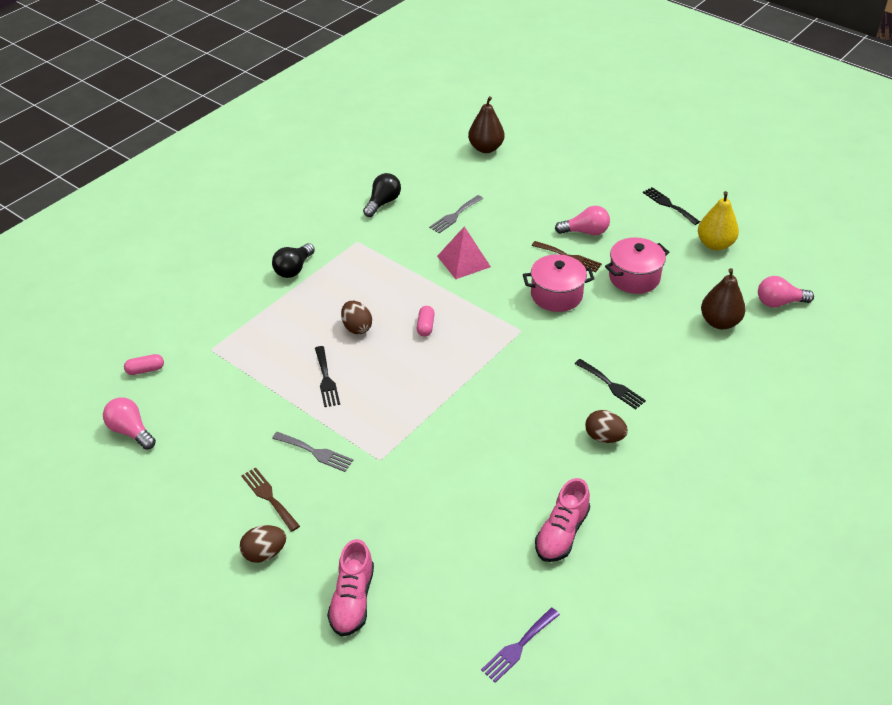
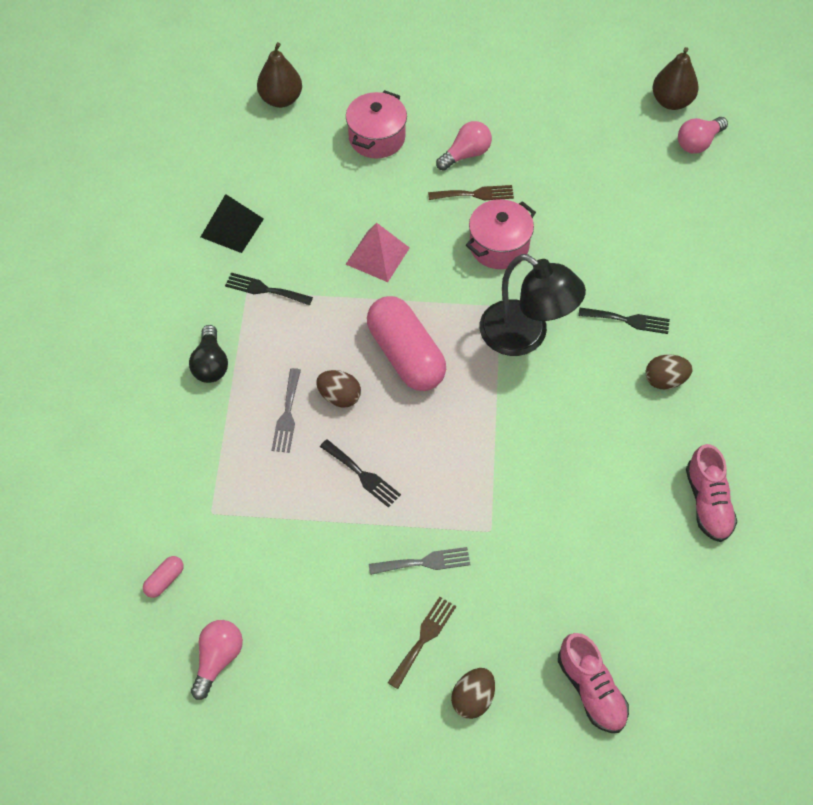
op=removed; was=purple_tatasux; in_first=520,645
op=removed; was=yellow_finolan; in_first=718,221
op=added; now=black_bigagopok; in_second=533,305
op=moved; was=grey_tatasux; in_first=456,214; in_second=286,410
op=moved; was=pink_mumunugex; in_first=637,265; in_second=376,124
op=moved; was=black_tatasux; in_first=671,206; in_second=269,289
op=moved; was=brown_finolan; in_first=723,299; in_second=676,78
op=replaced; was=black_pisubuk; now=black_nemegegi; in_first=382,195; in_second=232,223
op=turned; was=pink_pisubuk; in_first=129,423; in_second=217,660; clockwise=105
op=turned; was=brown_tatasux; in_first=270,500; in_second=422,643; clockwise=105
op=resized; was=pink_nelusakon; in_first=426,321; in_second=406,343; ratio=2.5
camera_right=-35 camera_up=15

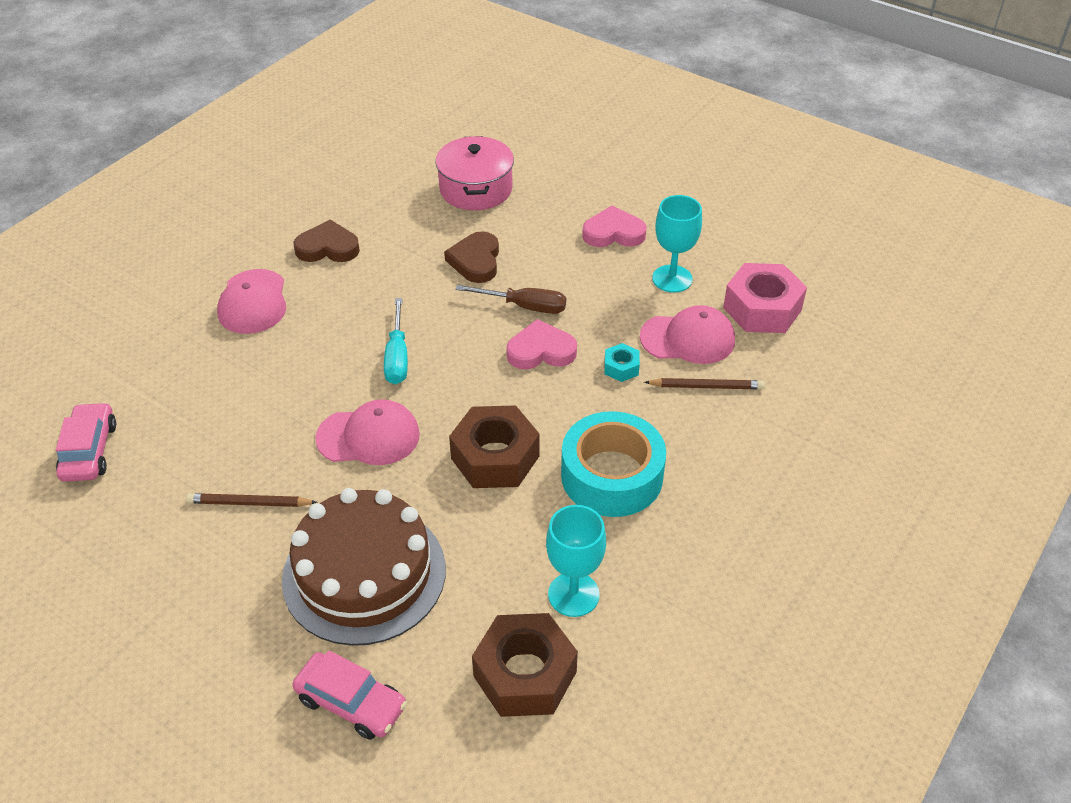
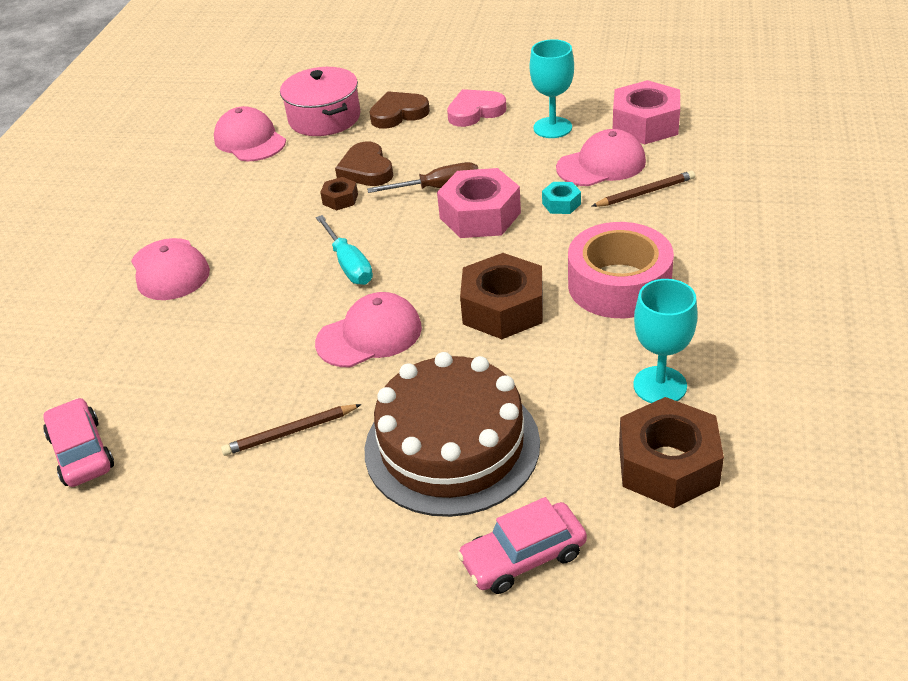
op=added; now=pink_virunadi; in_second=250,133
op=added; now=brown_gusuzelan; in_second=339,193
op=moved; was=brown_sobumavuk; in_first=327,241; in_second=399,110
op=replaced; was=pink_sobumavuk; now=pink_gusuzelan; in_first=541,344; in_second=479,203
op=recoloured; was=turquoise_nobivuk; now=pink_nobivuk; in_first=613,464; in_second=621,270
op=turned; was=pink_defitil; in_first=349,695; in_second=522,545; clockwise=150
camera_right=-20 camera_up=-5

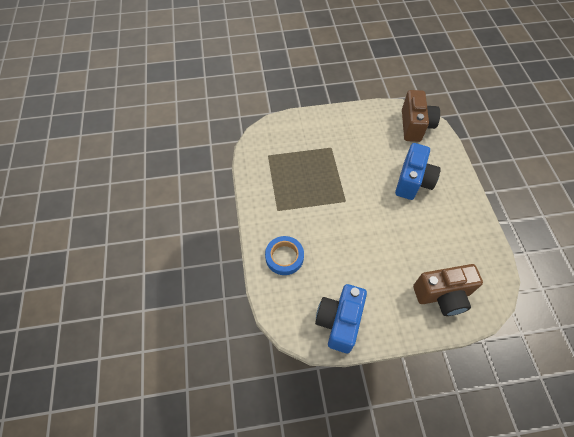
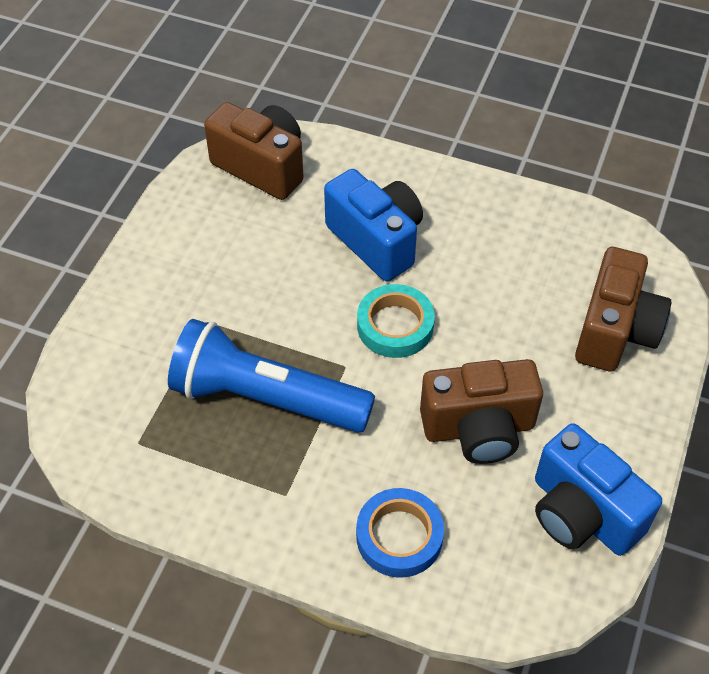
op=added; now=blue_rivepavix; in_second=271,376
op=added; now=turquoise_nobivuk; in_second=396,321
op=added; now=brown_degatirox; in_second=481,411
camera_right=-60 camera_up=-5

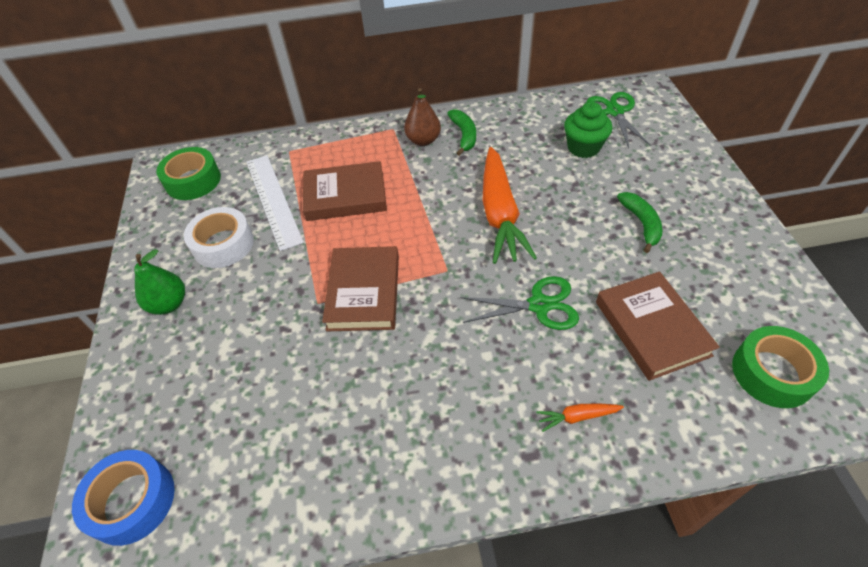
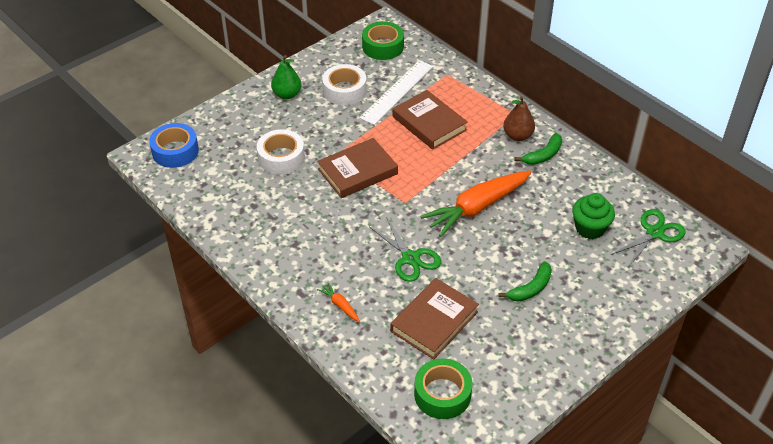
op=added; now=white_nobivuk; in_second=281,152
camera_right=55 camera_up=-5

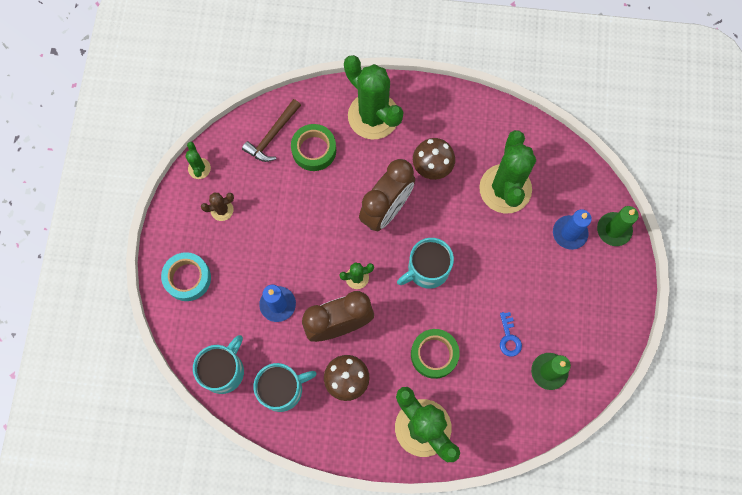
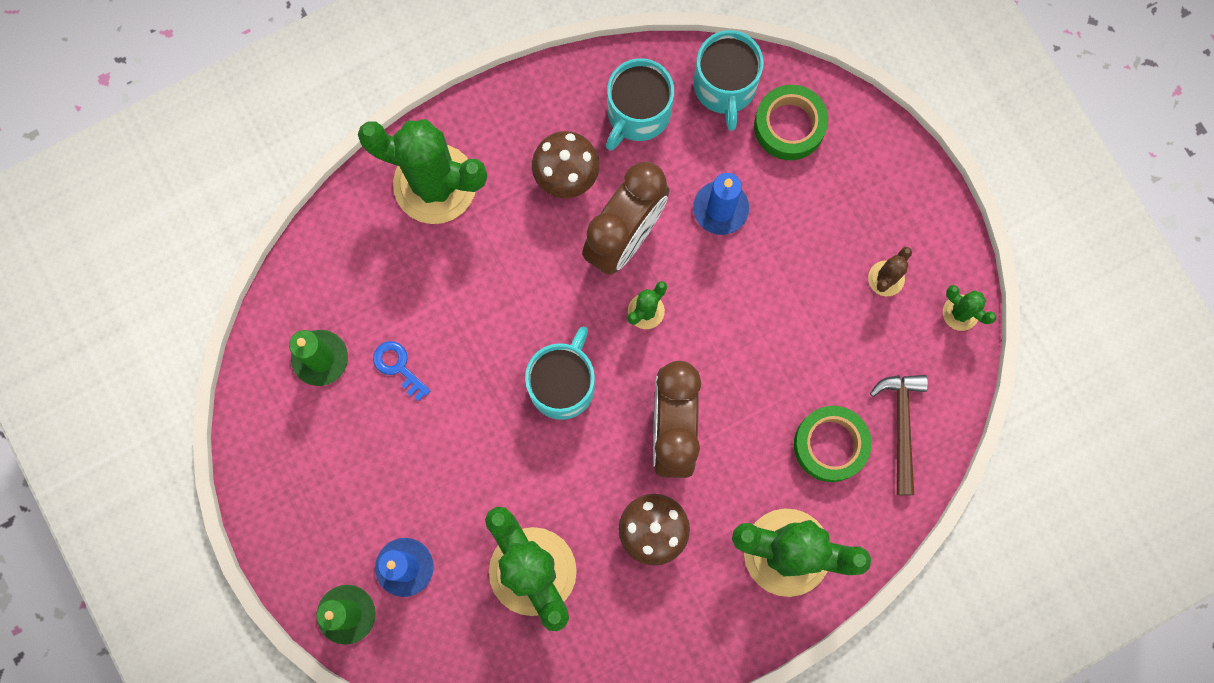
op=removed; was=turquoise_nobivuk; in_first=186,276
op=moved; was=green_nobivuk; in_first=435,354; in_second=791,122
camera_right=145 camera_up=5

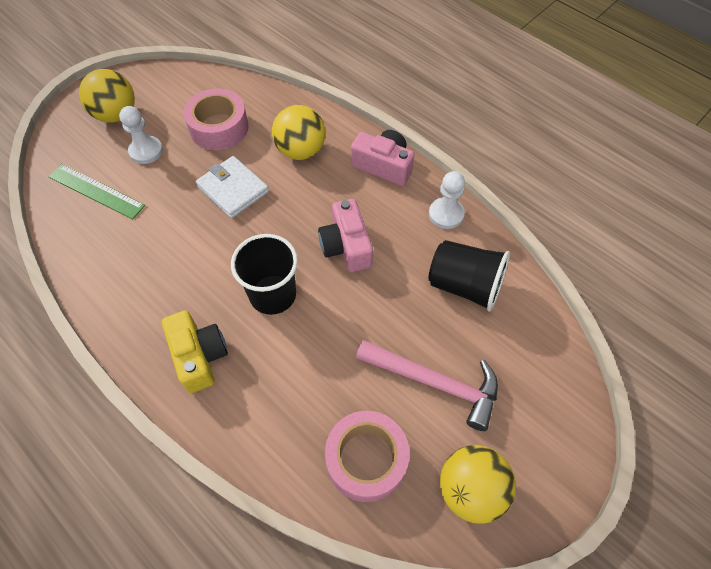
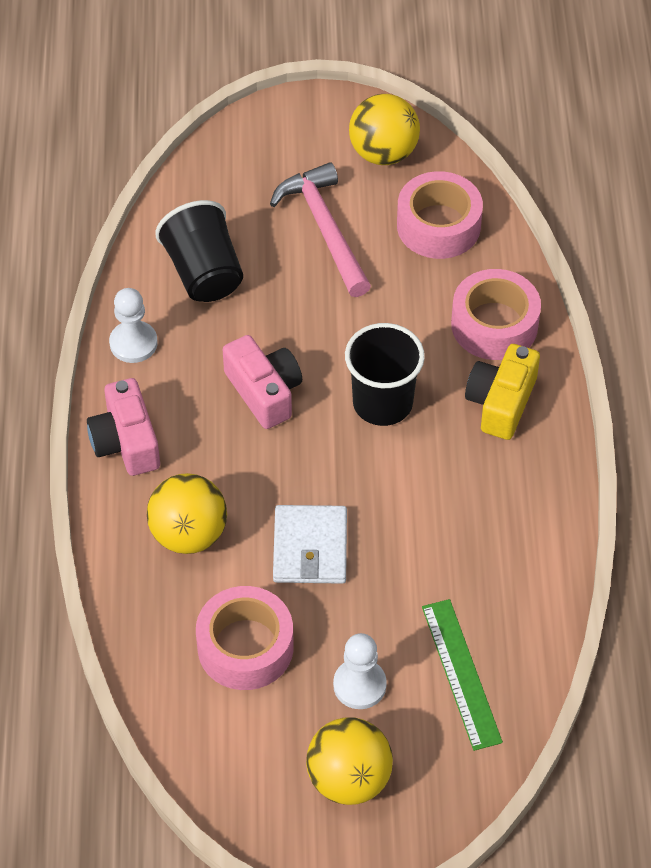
op=added; now=pink_nobivuk; in_second=496,314
op=turned; was=pink_degatirox; in_first=345,235; in_second=262,382; clockwise=-60
camera_right=-135 camera_up=-5

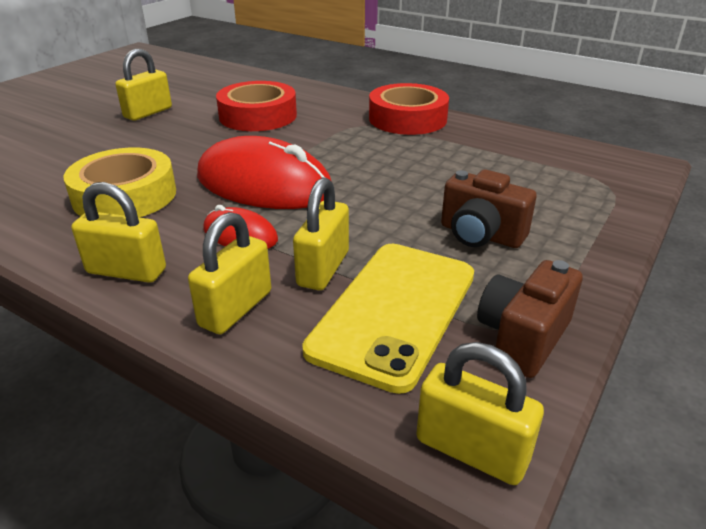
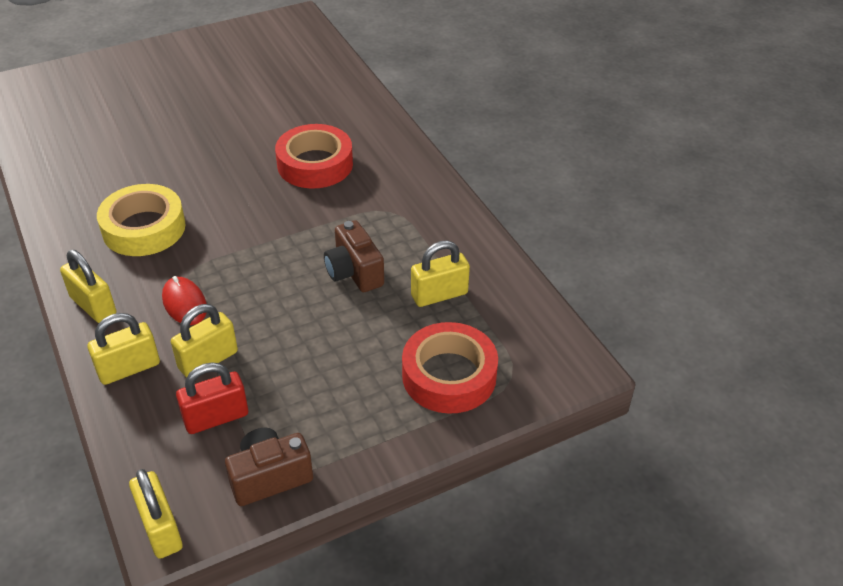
op=removed; was=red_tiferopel; in_first=264,172
op=moved; was=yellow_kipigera; in_first=143,85; in_second=440,273
op=moved; was=red_nobivuk; in_first=409,109; in_second=450,368
op=moved; was=brown_degatirox; in_first=489,208; in_second=354,256
op=replaced; was=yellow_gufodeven; now=red_kipigera; in_first=388,319; in_second=212,398
camera_right=30 camera_up=10

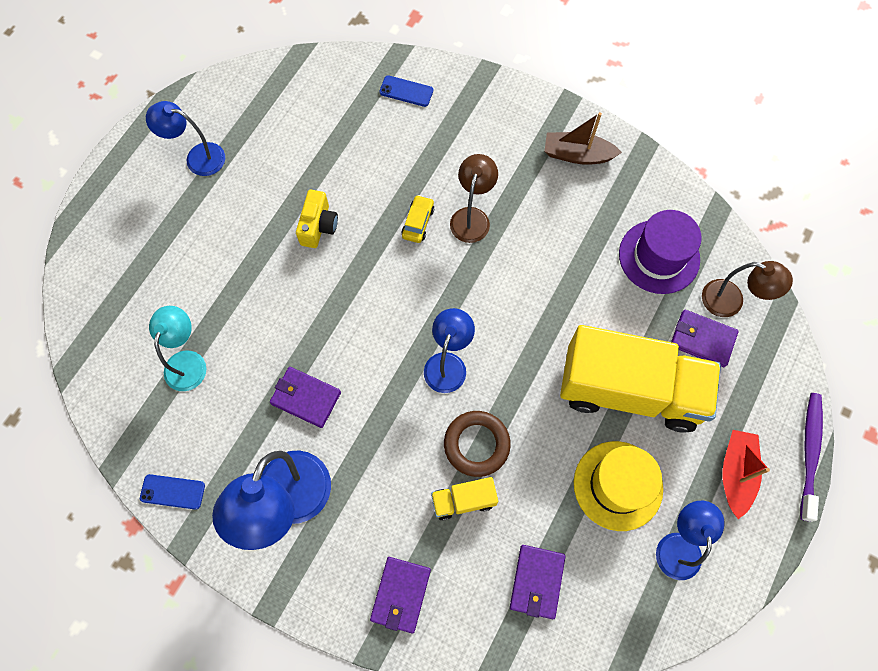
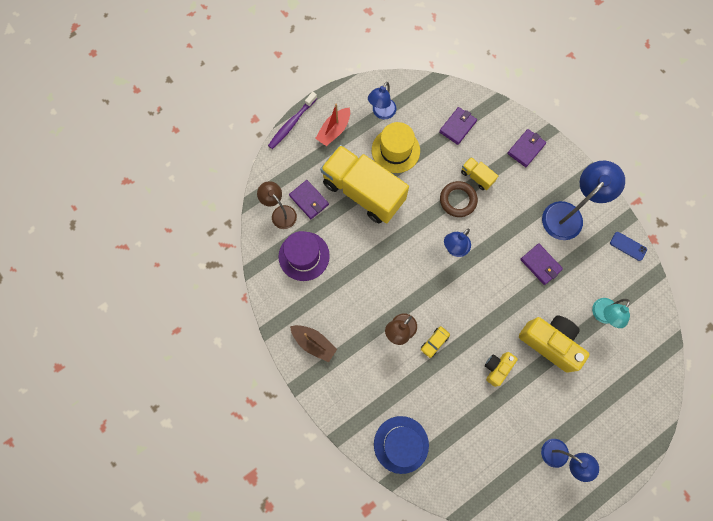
op=added; now=yellow_degatirox; in_second=554,344
op=replaced; was=blue_gufodeven; now=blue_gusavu; in_first=406,91; in_second=401,445
op=turned; was=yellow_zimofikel; in_first=464,499; in_second=479,173; clockwise=-150
camera_right=-155 camera_up=5

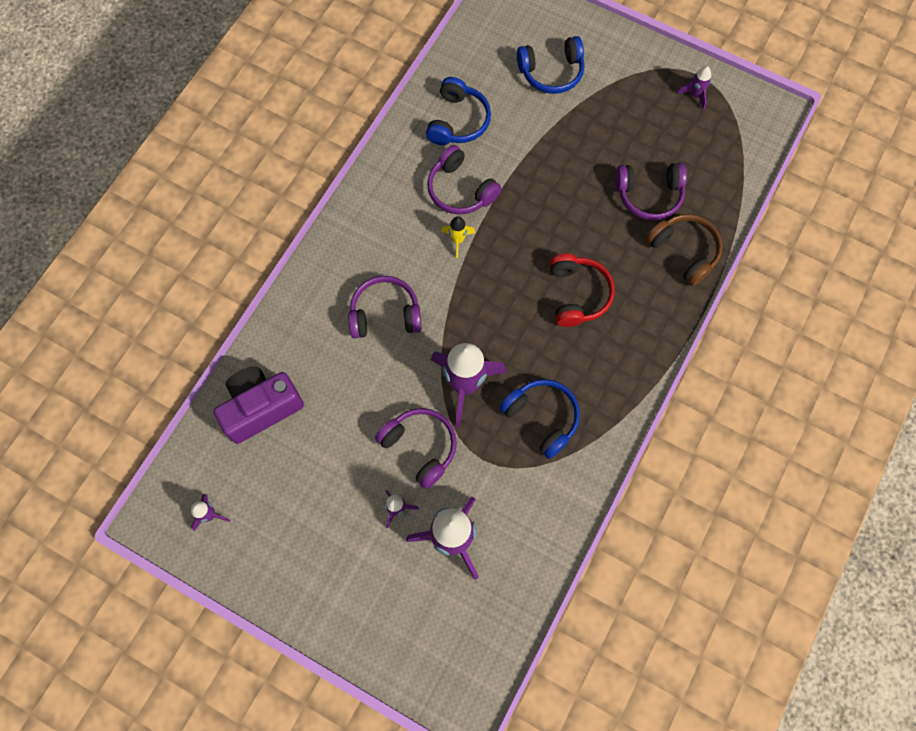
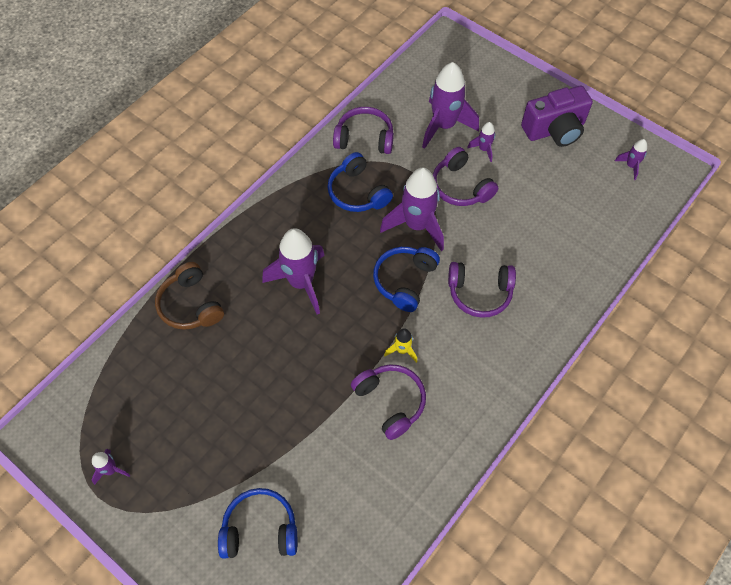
op=moved; was=purple_degatirox; in_first=259,405; in_second=557,116
op=moved; was=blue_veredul; in_first=458,111; in_second=406,279
op=moved; was=purple_veredul; in_first=651,191; in_second=363,130
op=replaced; was=red_veredul; now=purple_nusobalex; in_first=582,290; in_second=293,271
camera_right=-170 camera_up=-10

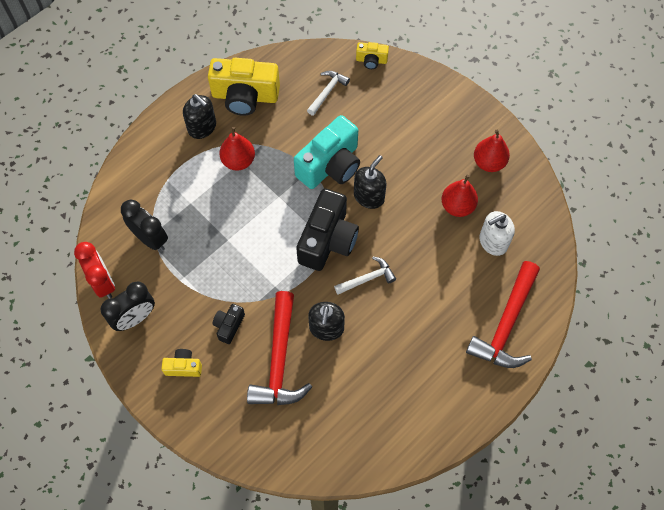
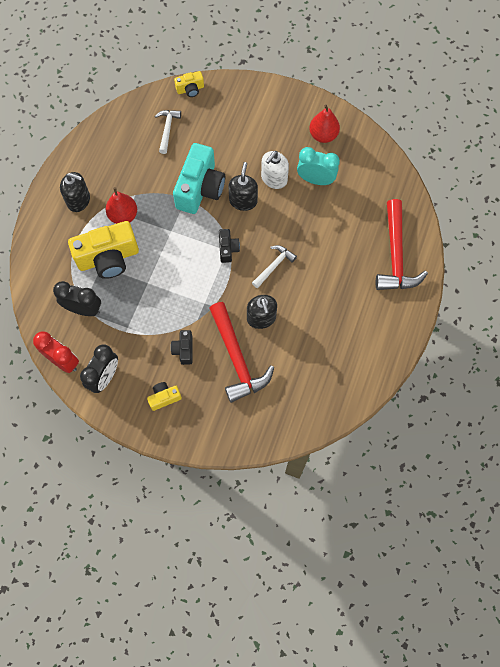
op=moved; was=yellow_degatirox; in_first=244,87; in_second=103,250
op=moved; was=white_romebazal; in_first=497,233; in_second=275,170
op=replaced; was=red_finolan; now=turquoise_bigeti; in_first=460,196; in_second=318,166
op=resized; was=black_degatirox; in_first=327,229; in_second=229,246; ratio=0.48
camera_right=-25 camera_up=5

